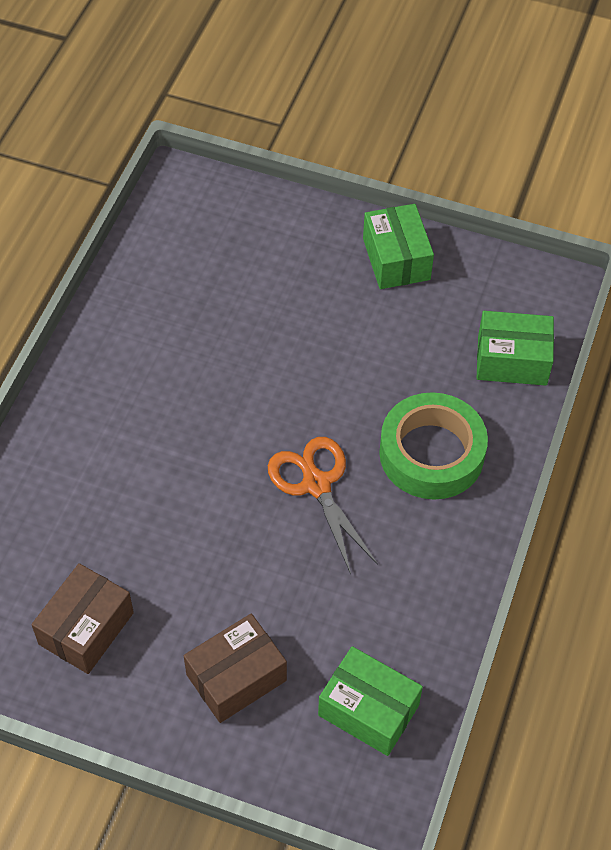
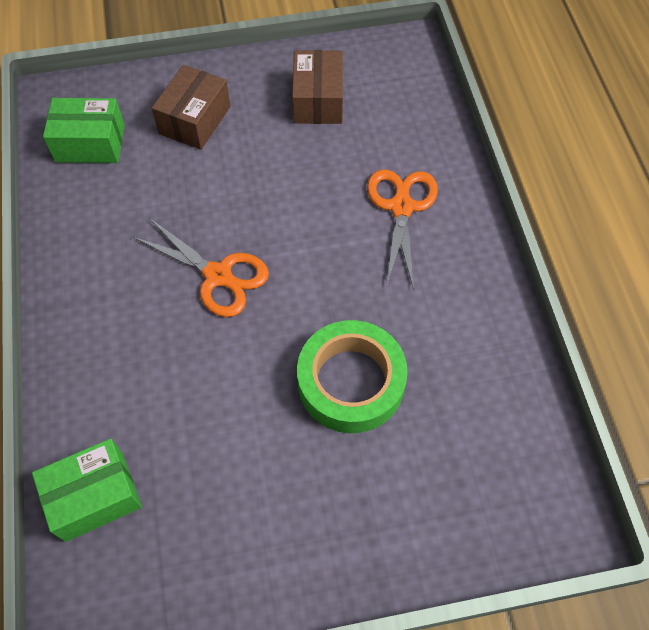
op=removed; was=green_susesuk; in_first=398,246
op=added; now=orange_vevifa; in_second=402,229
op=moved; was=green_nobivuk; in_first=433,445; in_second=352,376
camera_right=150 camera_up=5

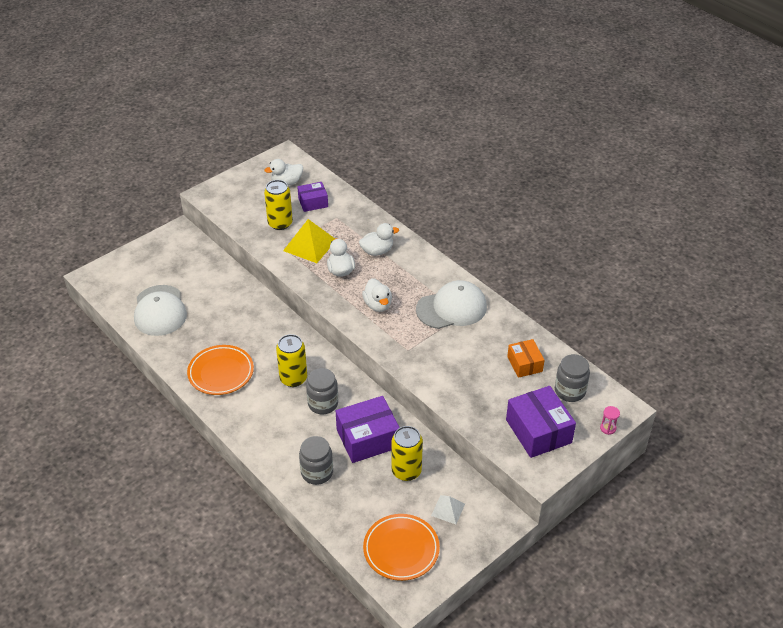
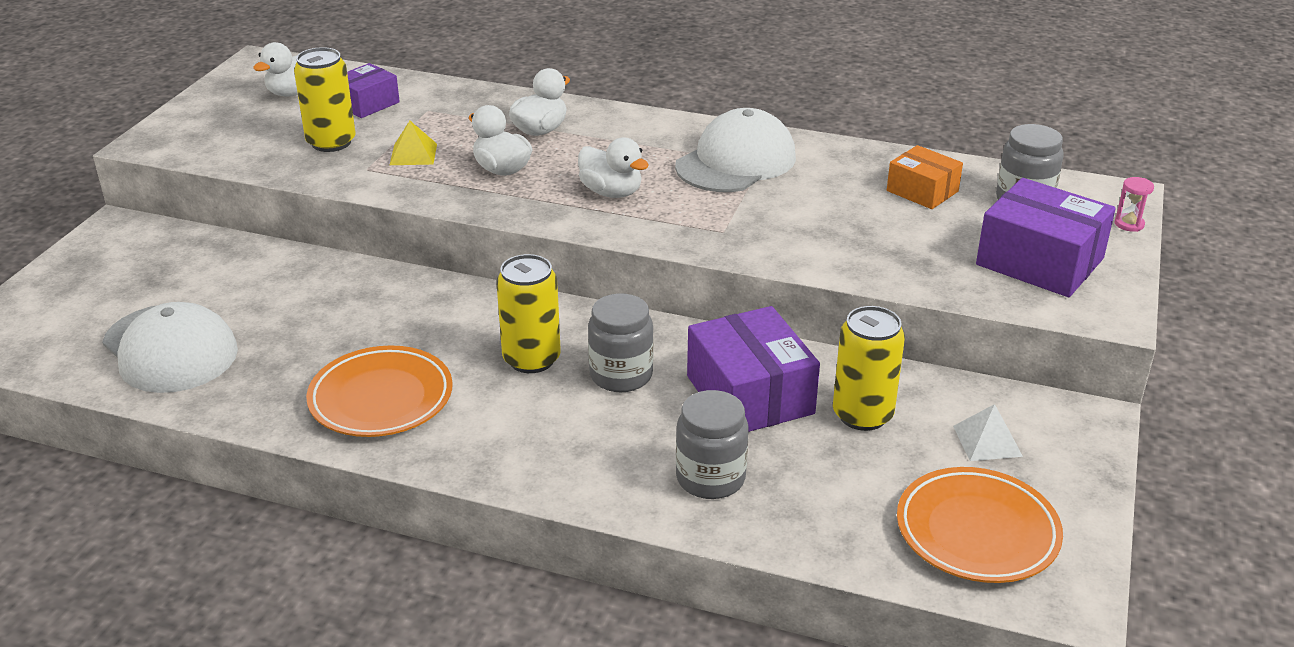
op=turned; was=purple_susesuk; in_first=368,429; in_second=753,369; clockwise=-60
op=resized; was=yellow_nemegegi; in_first=309,241; in_second=413,143; ratio=0.56
camera_right=-30 camera_up=-10

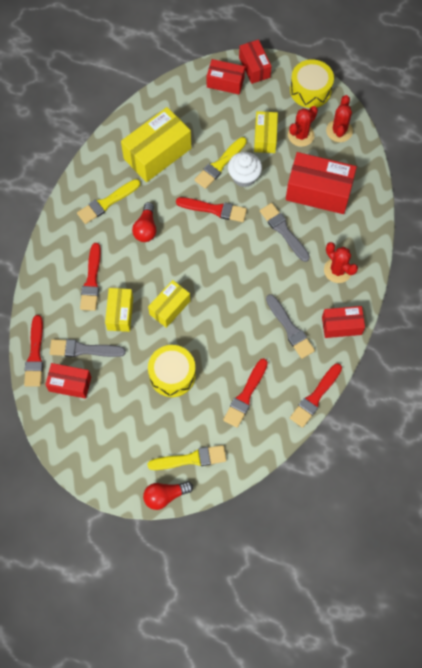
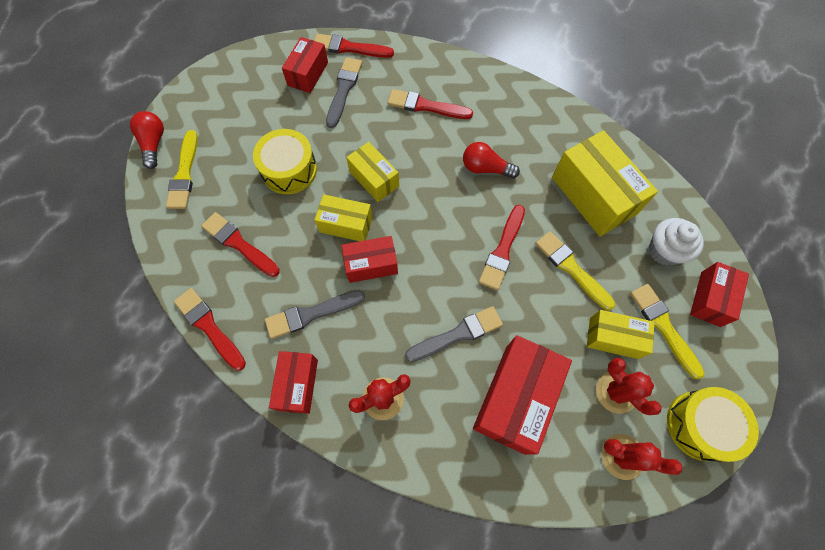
op=moved; was=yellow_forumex; in_first=108,201; in_second=667,331
op=moved; was=yellow_susesuk; in_first=119,310; in_second=343,217
op=moved; was=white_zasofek; in_first=245,169; in_second=676,242
op=moved; was=red_susesuk; in_first=255,62; in_second=369,259
camera_right=100 camera_up=0

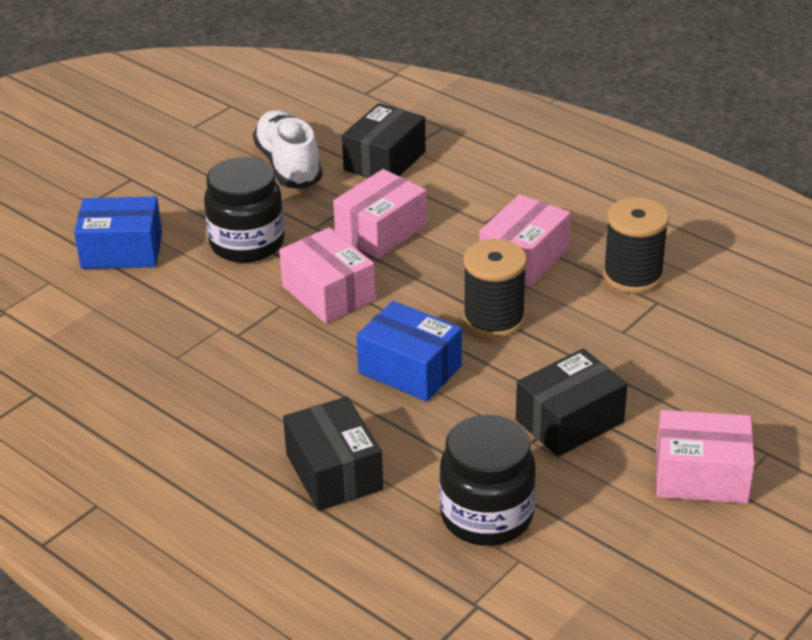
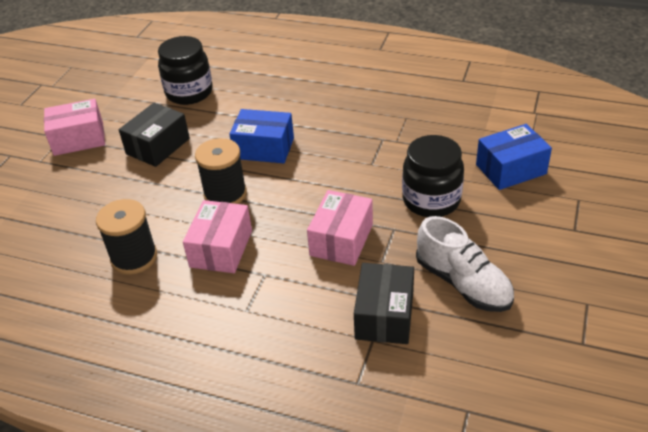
op=removed; was=pink_susesuk; in_first=327,276
op=removed; was=black_susesuk; in_first=333,454
camera_right=160 camera_up=5

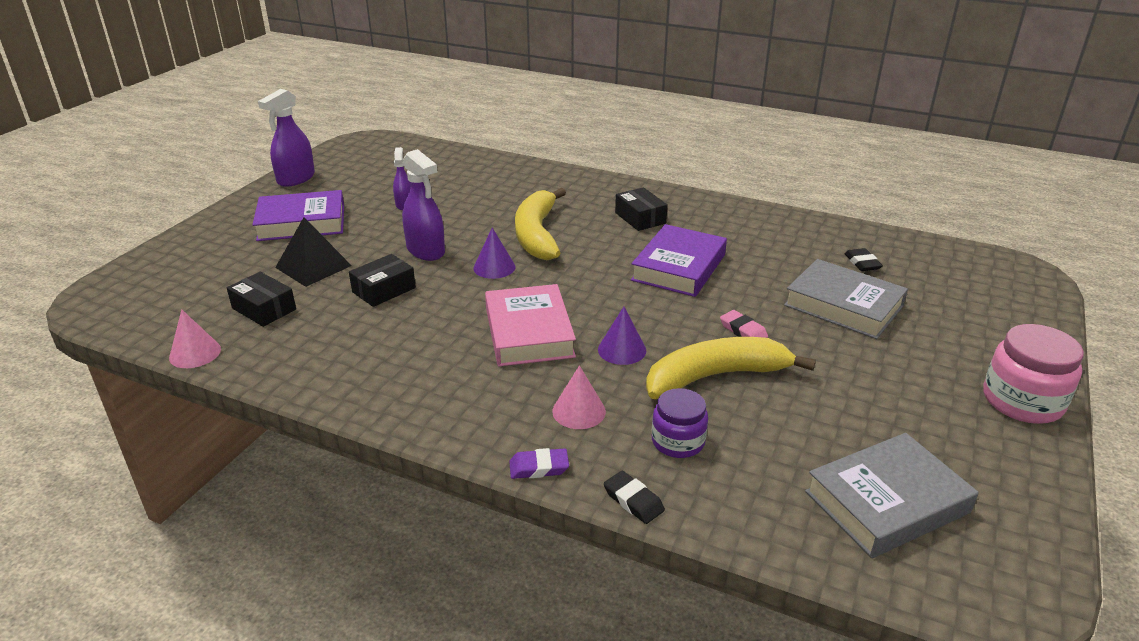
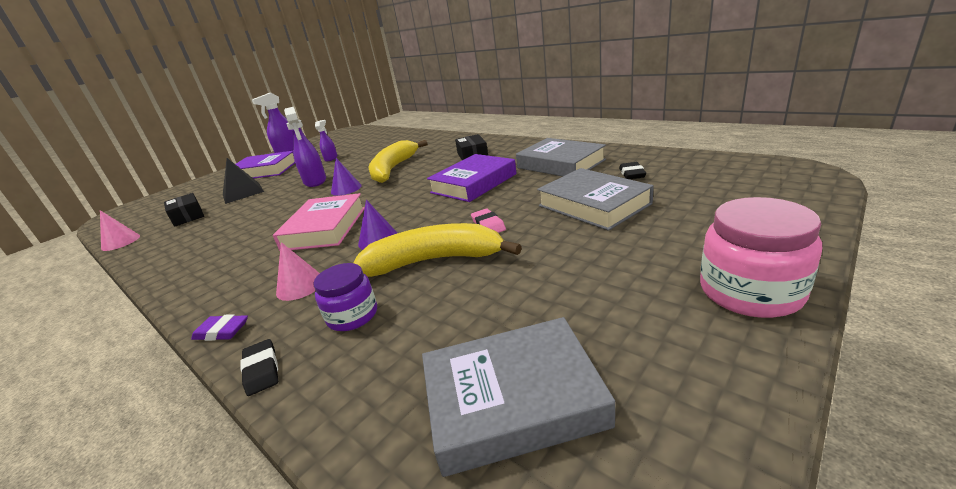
op=removed; was=black_susesuk; in_first=382,280
op=added; now=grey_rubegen; in_second=561,157
camera_right=20 camera_up=-5

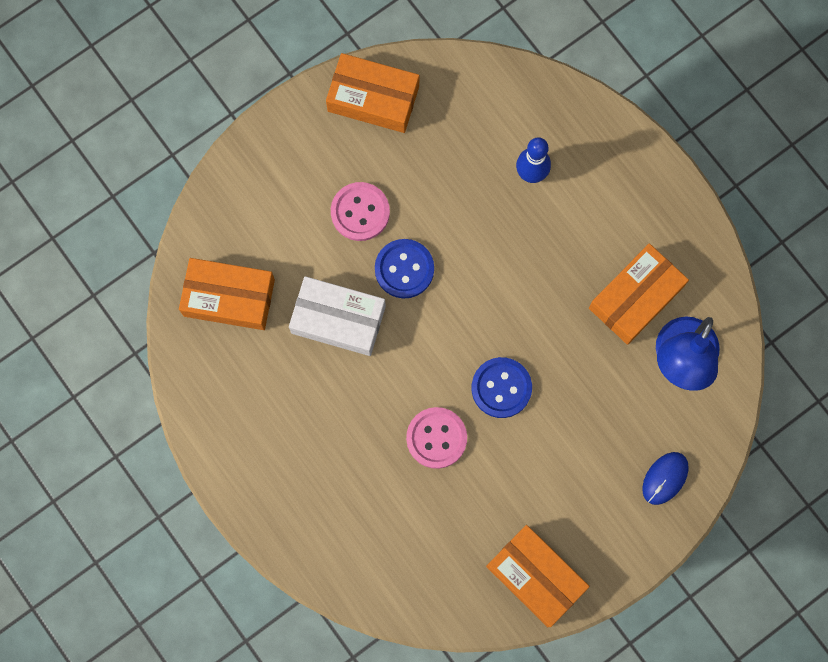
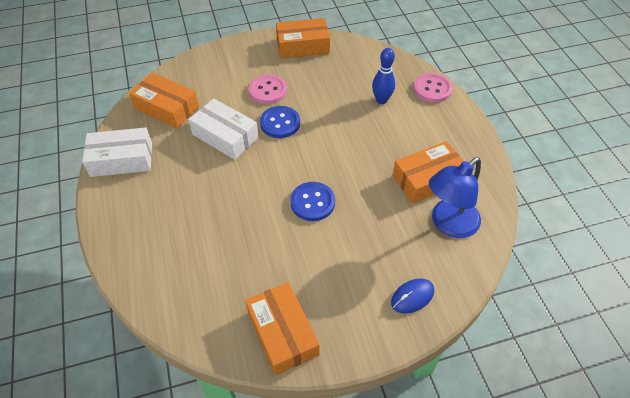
op=added; now=white_susesuk; in_second=117,152
op=moved; was=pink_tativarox; in_first=436,438; in_second=433,88
op=turned; was=orange_susesuk; in_first=372,93; in_second=303,38; clockwise=-45
camera_right=20 camera_up=-25

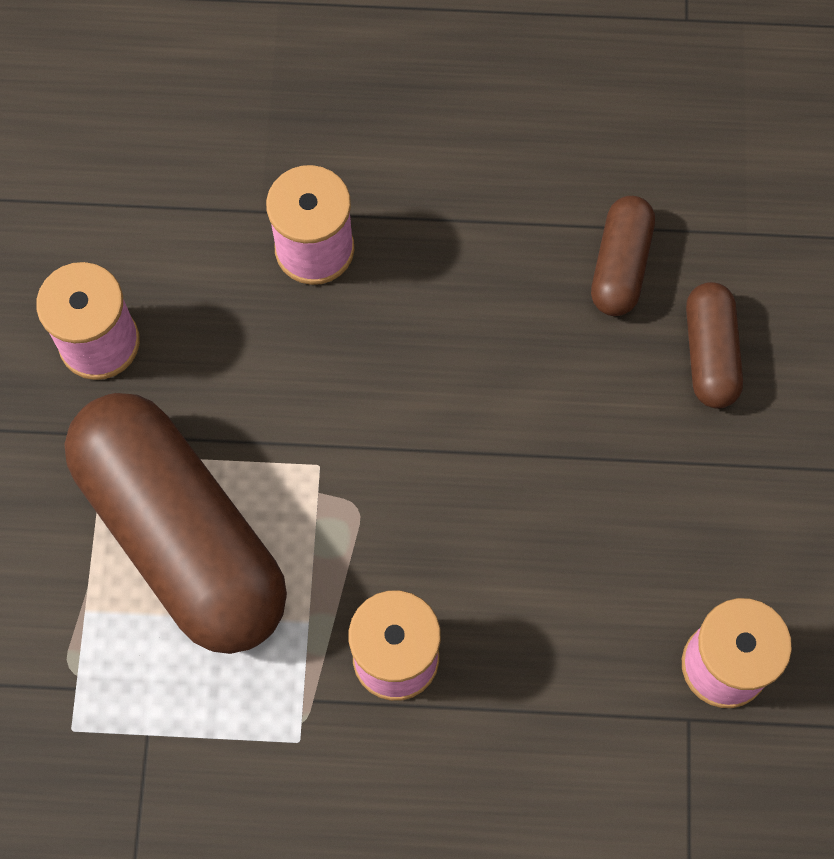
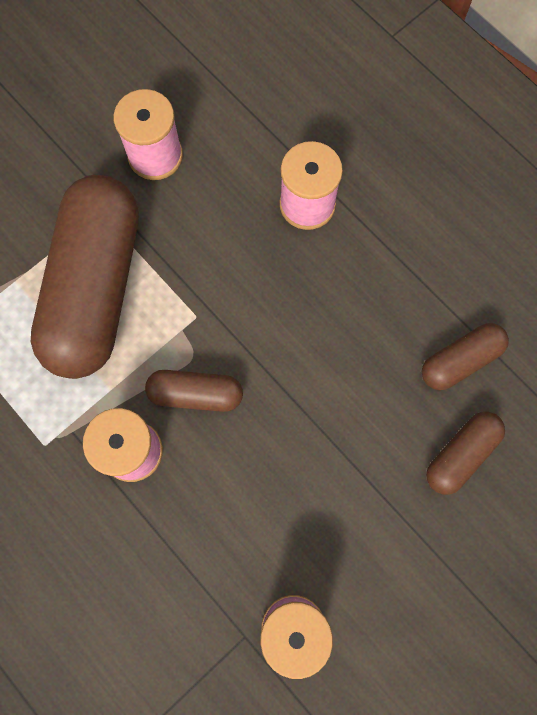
op=added; now=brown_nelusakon; in_second=194,391
camera_right=45 camera_up=5

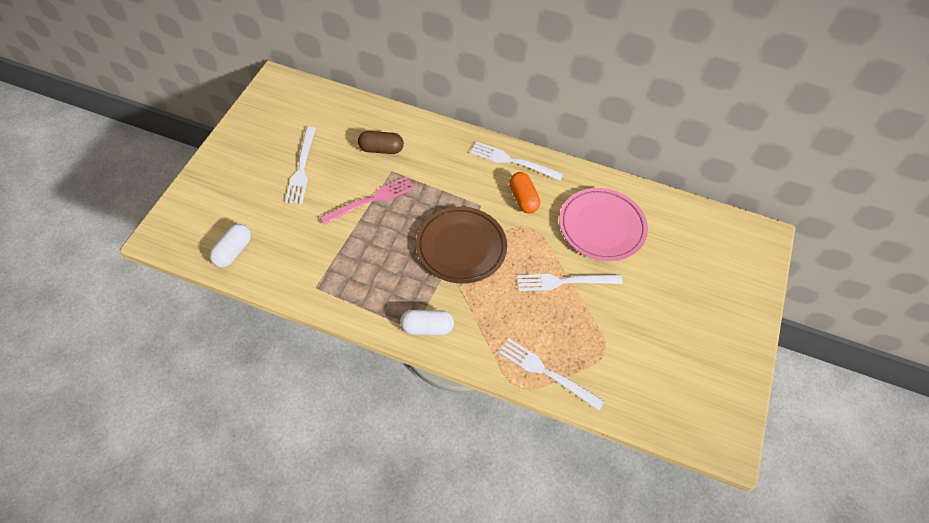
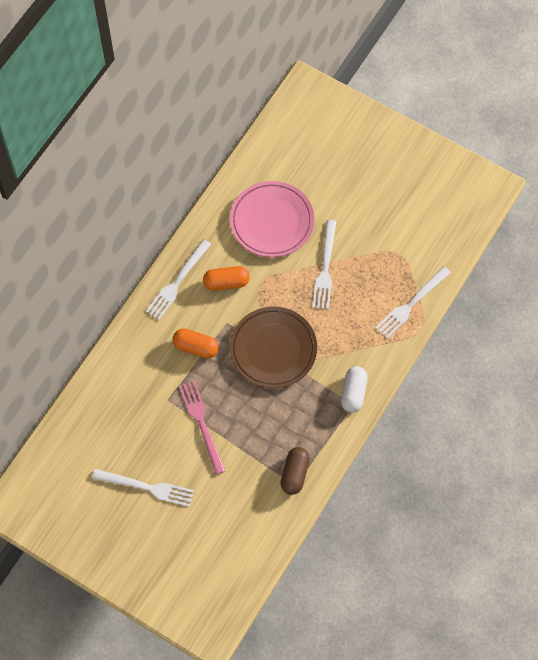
op=removed; was=white_nelusakon; in_first=230,246
op=added; now=orange_nelusakon; in_second=195,343
op=moved; was=brown_nelusakon; in_first=381,142; in_second=295,471
camera_right=-75 camera_up=10

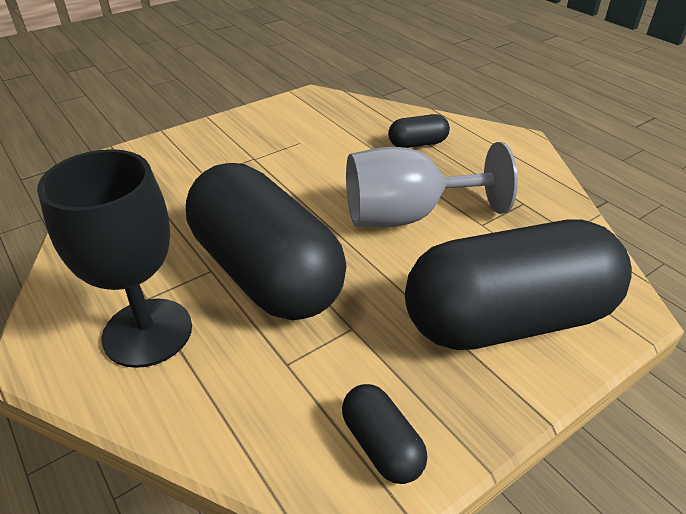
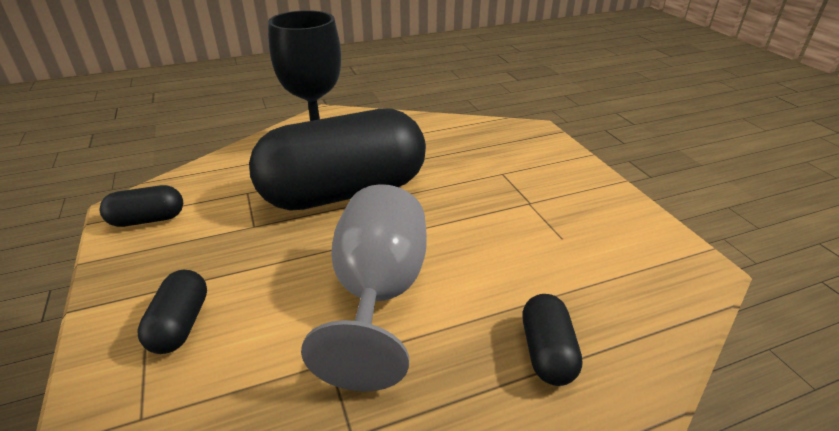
op=resized; was=black_nelusakon; in_first=518,284; in_second=172,312; ratio=0.41
camera_right=105 camera_up=-5

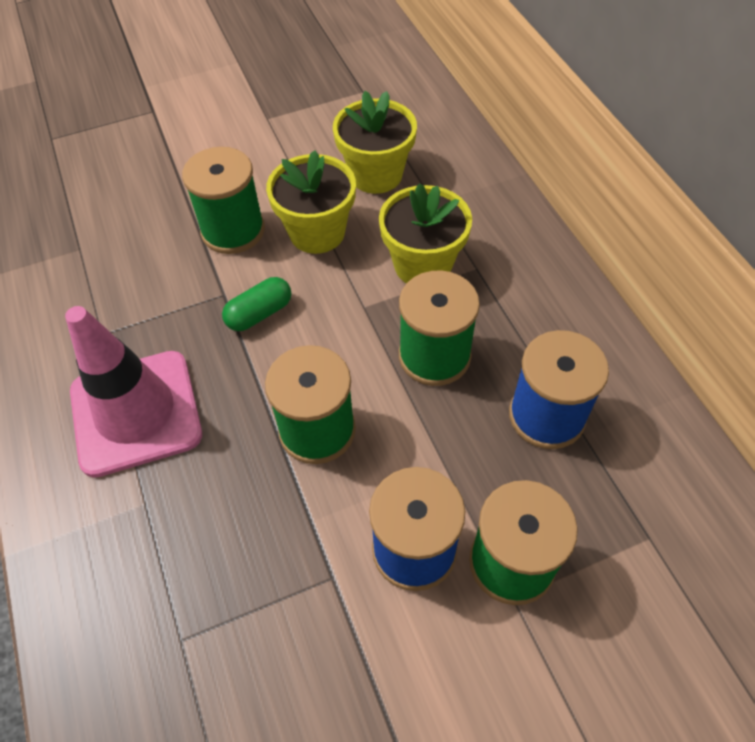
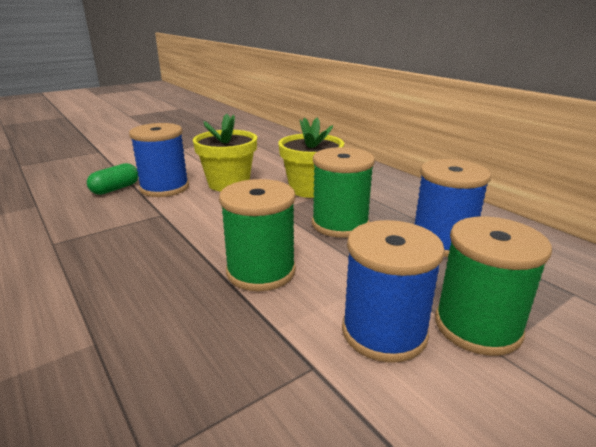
op=removed; was=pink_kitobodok; in_first=133,392
op=removed; was=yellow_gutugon; in_first=375,142
op=moved; was=green_nelusakon; in_first=256,304; in_second=113,179
op=recoloured; was=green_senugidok; now=blue_senugidok; in_first=223,200; in_second=159,160
camera_right=-15 camera_up=-30

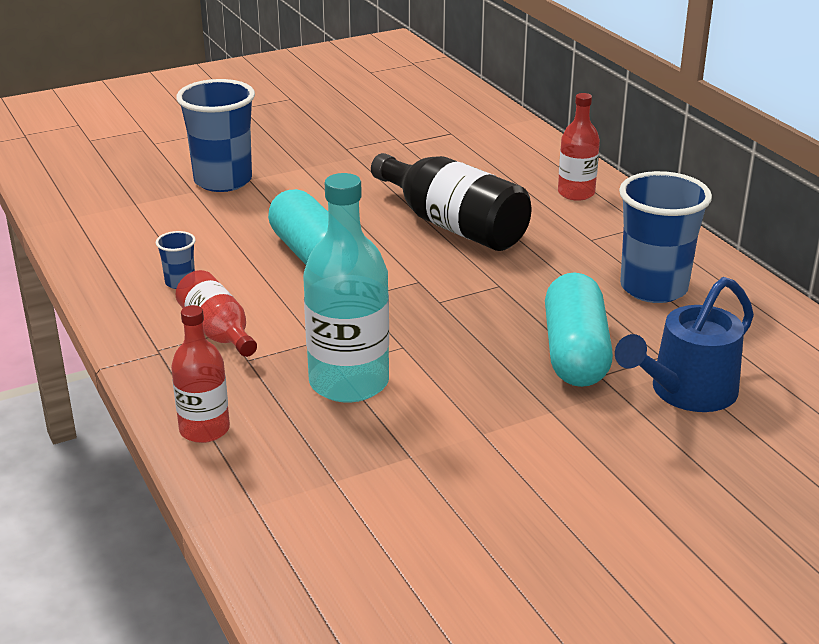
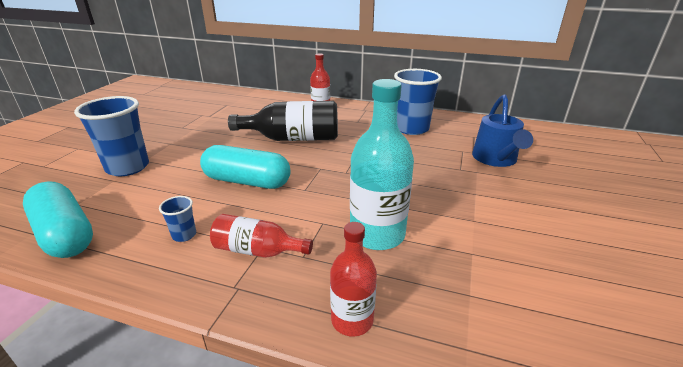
op=moved; was=turquoise_nelusakon; in_first=579,329; in_second=58,219
camera_right=-45 camera_up=0

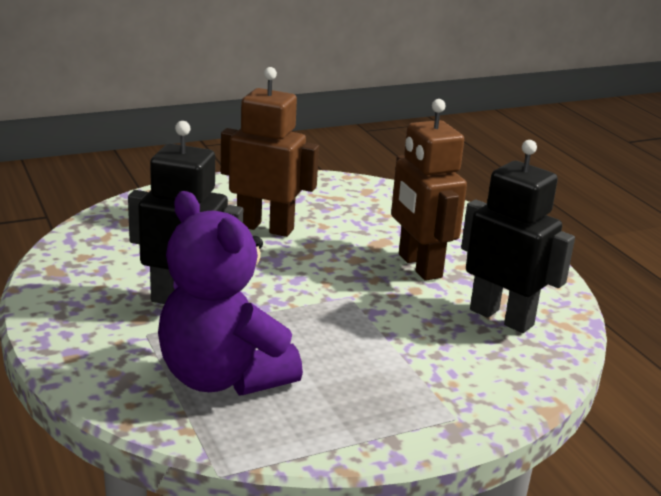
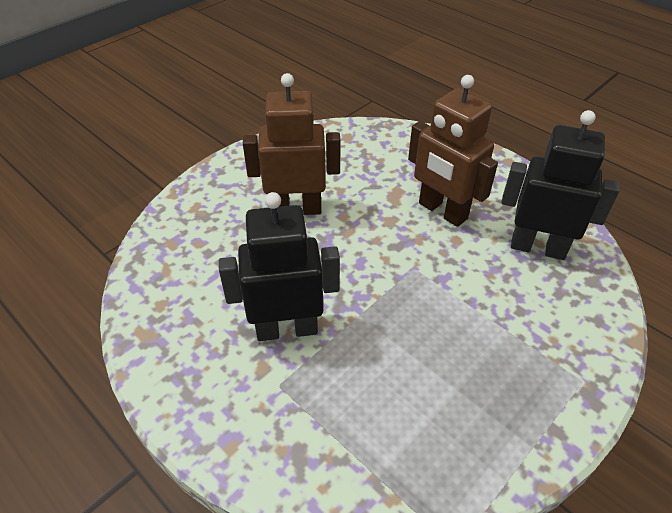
op=removed; was=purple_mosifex; in_first=230,293
camera_right=-20 camera_up=20

